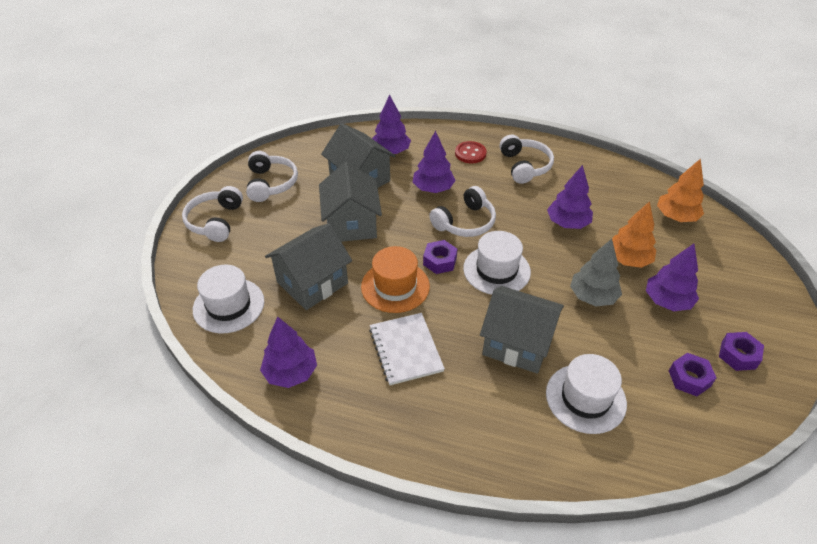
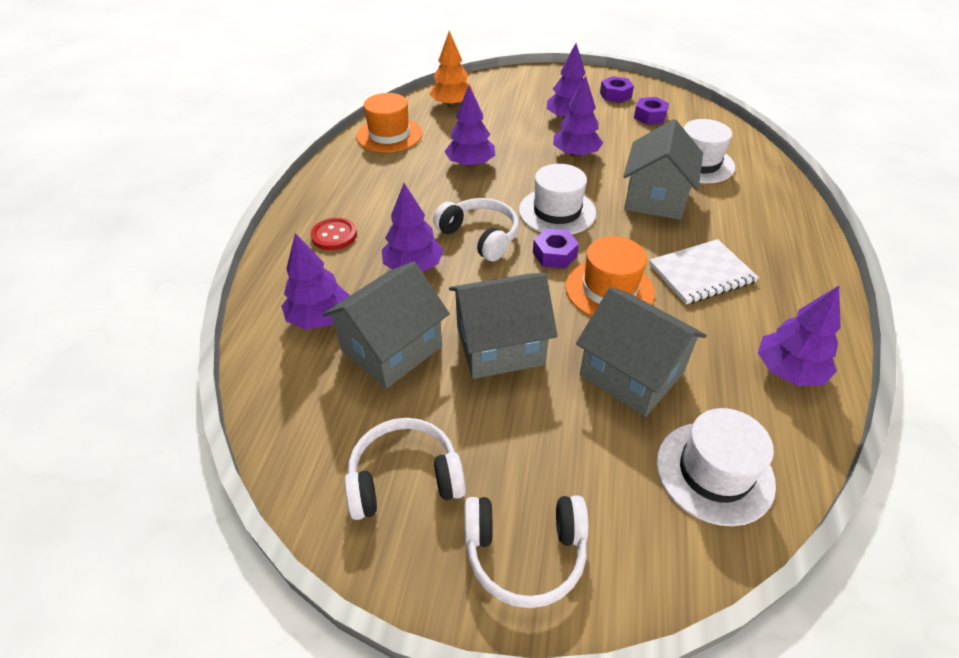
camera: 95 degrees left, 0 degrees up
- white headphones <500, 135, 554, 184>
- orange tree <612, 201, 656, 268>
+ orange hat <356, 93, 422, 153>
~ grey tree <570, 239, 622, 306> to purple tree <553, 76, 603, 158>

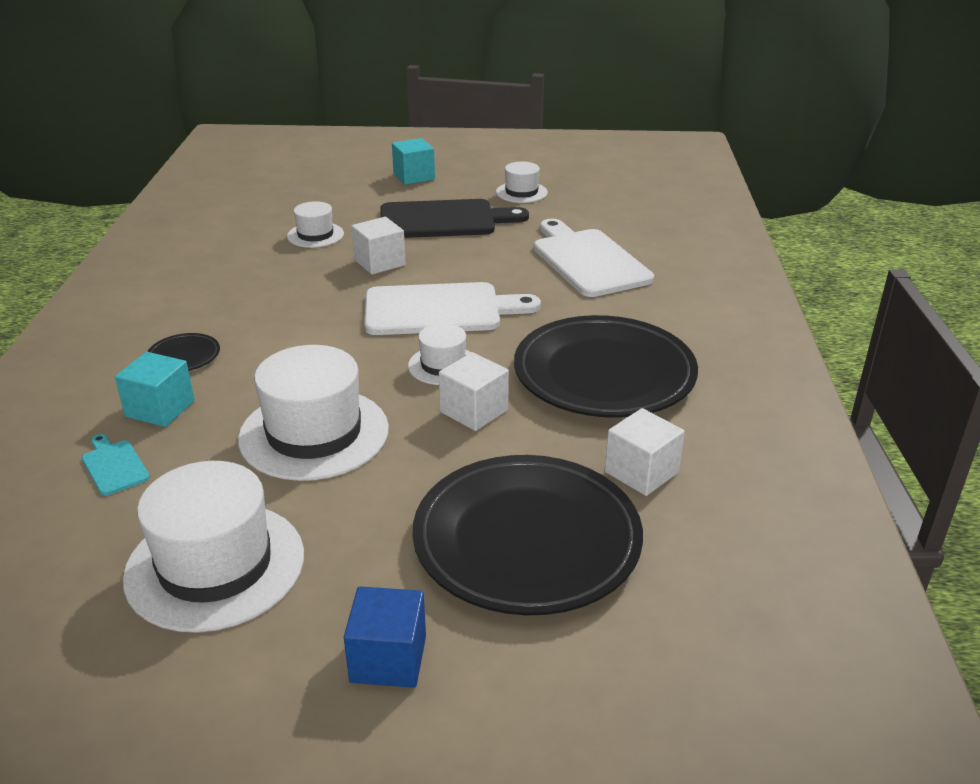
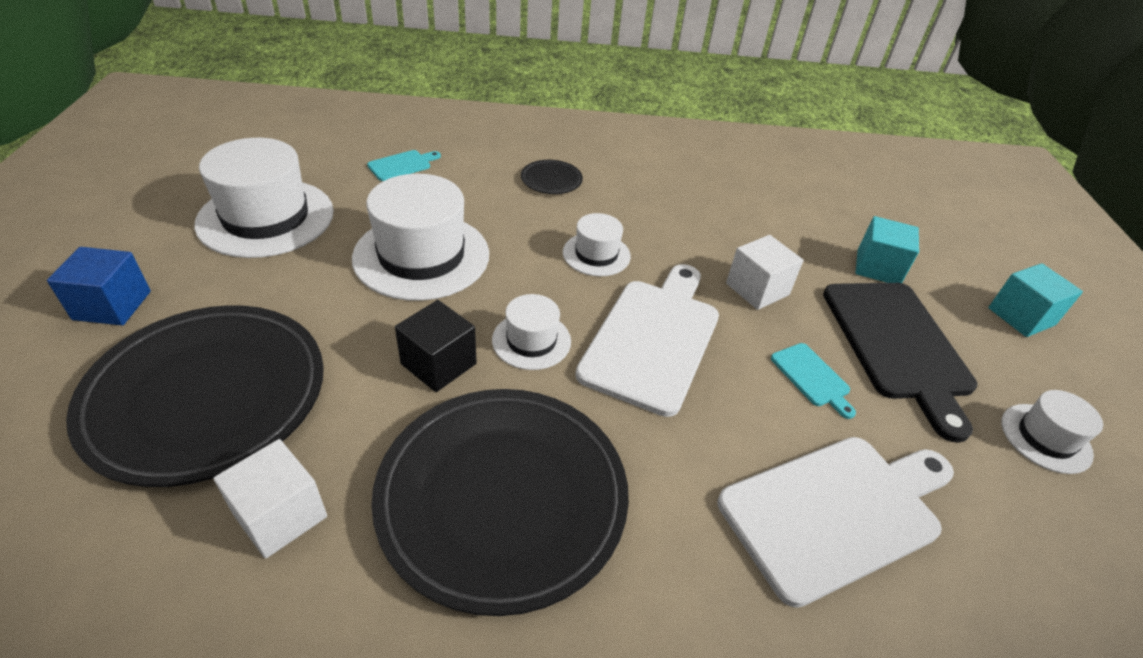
camera: 85 degrees right, 10 degrees up
+ turquoise cutting board <771, 343, 856, 419>
~ turquoise cube <115, 352, 195, 427> to <856, 216, 919, 283>
~ white hat <287, 201, 344, 248> to <563, 213, 631, 276>
~ white cube <439, 352, 509, 431> to black cube <395, 300, 477, 392>
~ white cutting board <365, 282, 541, 335> = <575, 264, 719, 417> 150 degrees counterclockwise

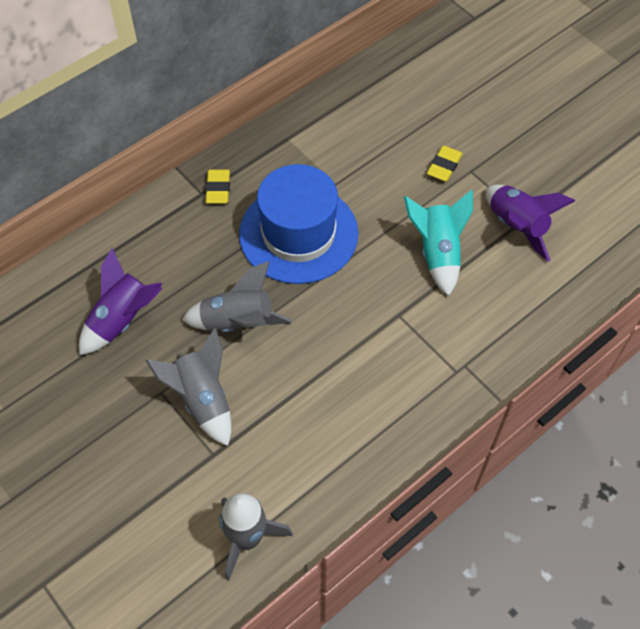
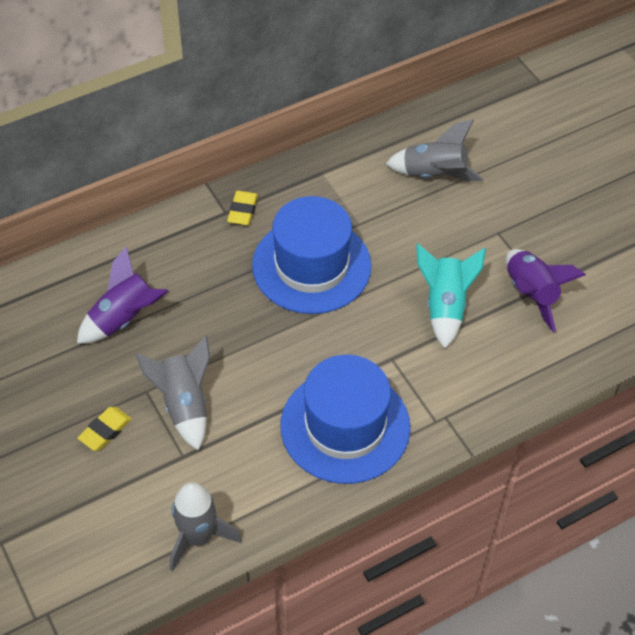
camera: 10 degrees right, 5 degrees down
+ blue hat <281, 355, 410, 484>
~ grey rocket <182, 261, 292, 332> to <386, 119, 483, 181>
~ yellow eraser <427, 146, 463, 182> to <78, 407, 132, 451>

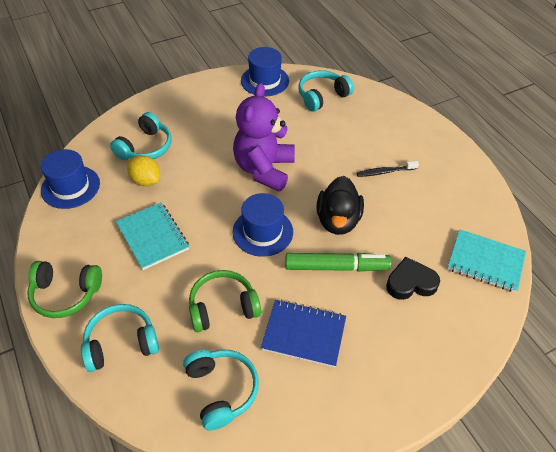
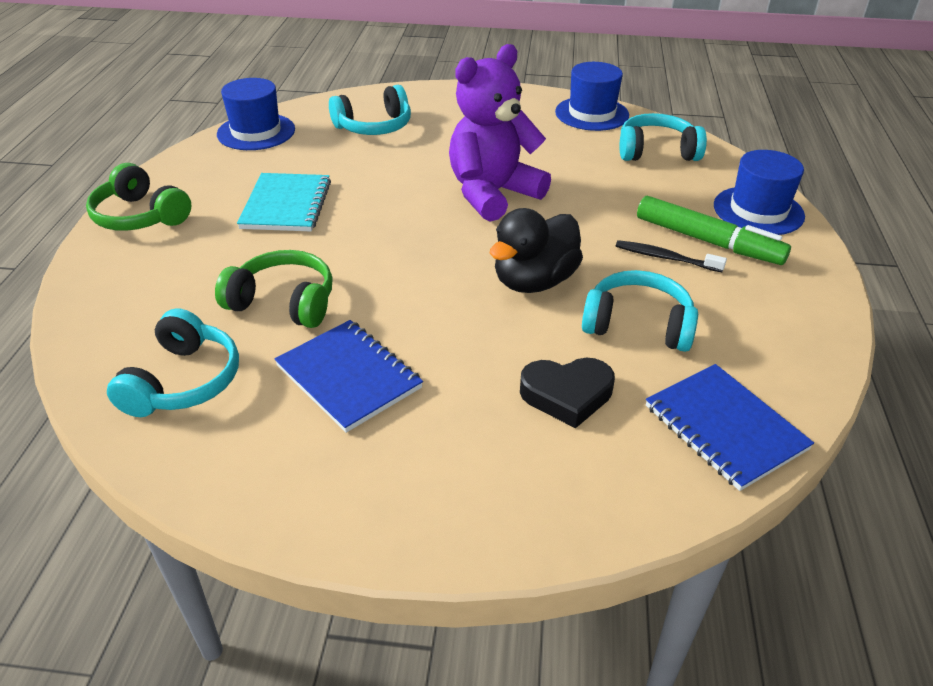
camera: 35 degrees right, 10 degrees down
- yellow lemon <127, 155, 160, 186>
~ turquoise headphones <81, 304, 159, 372> to <582, 270, 698, 352>
~ blue hat <232, 193, 293, 257> to <714, 150, 805, 235>
~ green marker <285, 253, 392, 272> to <637, 196, 791, 265>
~ turquoise notebook <447, 229, 526, 293> to blue notebook <646, 364, 814, 491>
~ black heart <386, 257, 440, 300> = <520, 358, 615, 428> 150 degrees clockwise

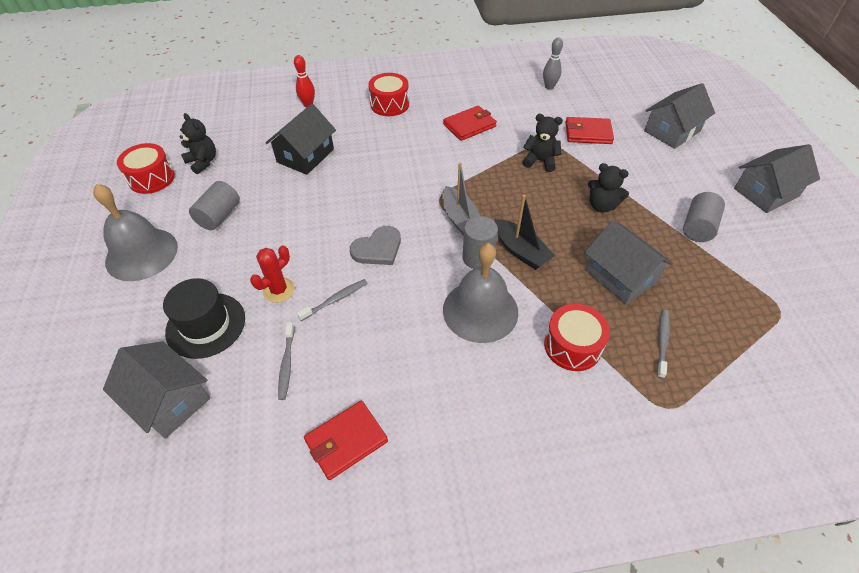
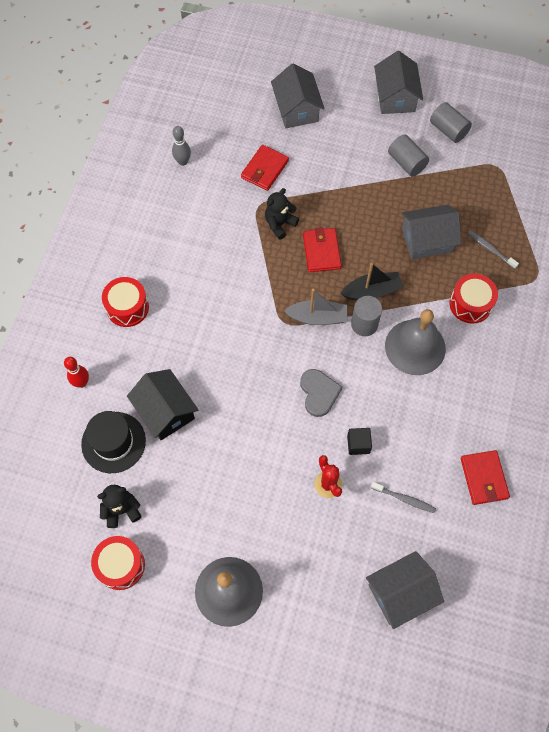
camera: 65 degrees left, 15 degrees up
- black teddy bear <588, 163, 629, 213>
~ black hat <163, 278, 245, 359> to <81, 411, 146, 473>
~ grey cylinder <189, 181, 240, 230> to <430, 102, 472, 143>
~ red wallet <443, 106, 497, 141> to <303, 227, 342, 272>
~ grey toothbrush <297, 279, 367, 321> to black cube <347, 428, 372, 455>

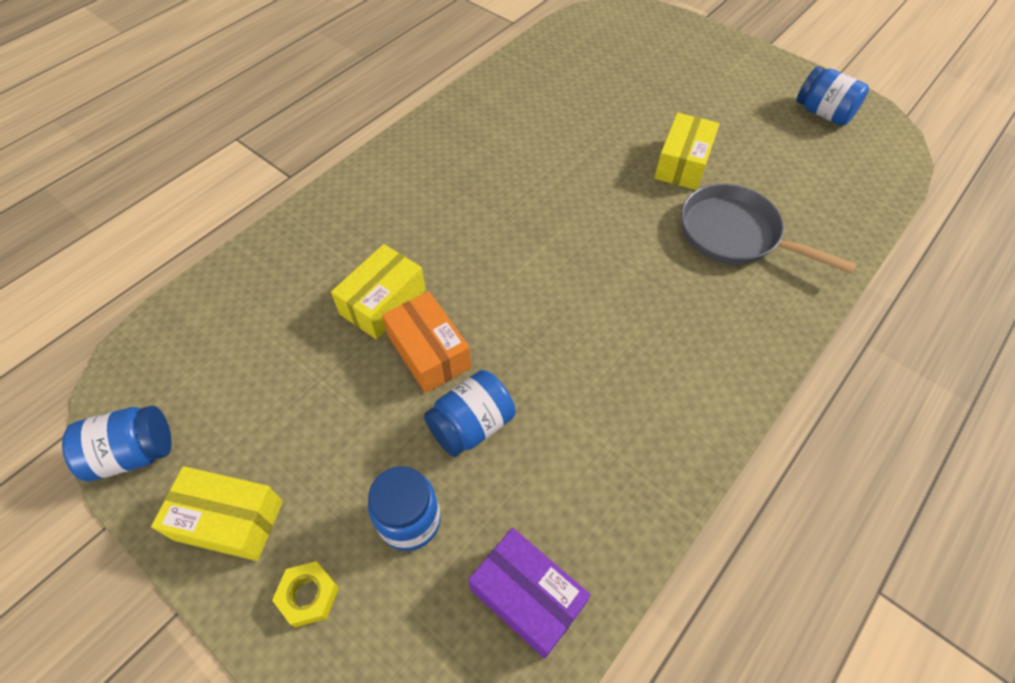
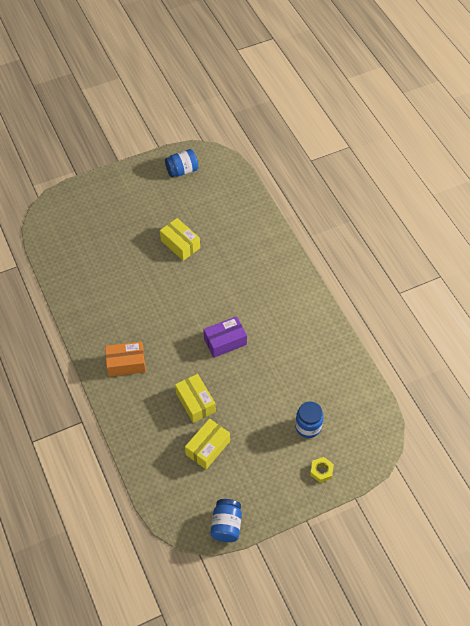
camera: 65 degrees left, 0 degrees up
- blue jar <424, 370, 516, 457>
- grey pan <681, 184, 856, 274>
~ yellow box <151, 466, 283, 561> to <185, 418, 230, 469>
~ orange box <382, 291, 471, 393> to <105, 341, 146, 377>
~ purple box <468, 528, 591, 659> to <203, 316, 247, 358>

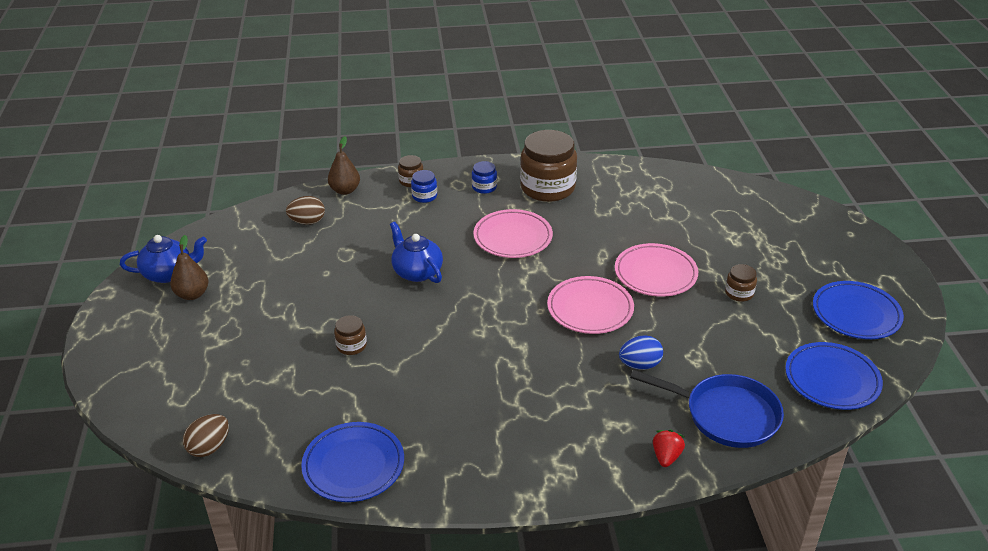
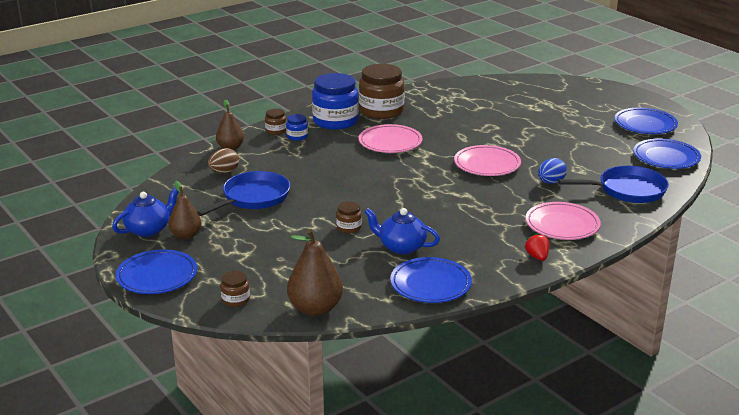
camera: 30 degrees left, 10 degrees down
+ blue plate <116, 250, 197, 294>
+ blue pan <197, 171, 290, 216>
~ blue teapot <390, 222, 443, 283> to <365, 208, 440, 254>
~ pink plate <615, 243, 698, 297> to <526, 202, 601, 240>
~ red strawberry <653, 430, 685, 467> to <524, 233, 549, 261>
~ brown jar <725, 264, 757, 302> to <220, 271, 250, 307>
~ brown egg <183, 414, 229, 457> to brown pear <287, 229, 343, 316>
~ blue jar <472, 161, 497, 194> = <312, 73, 359, 130> x2.20

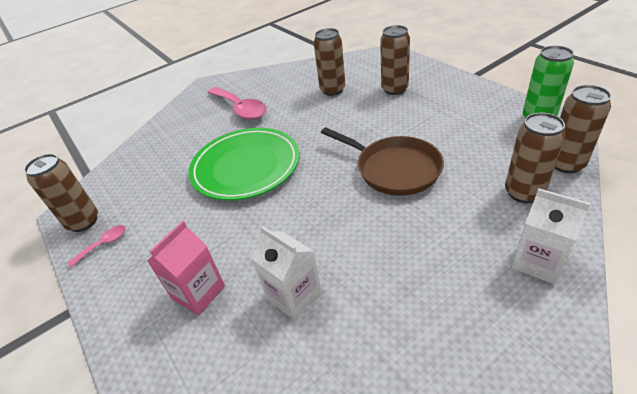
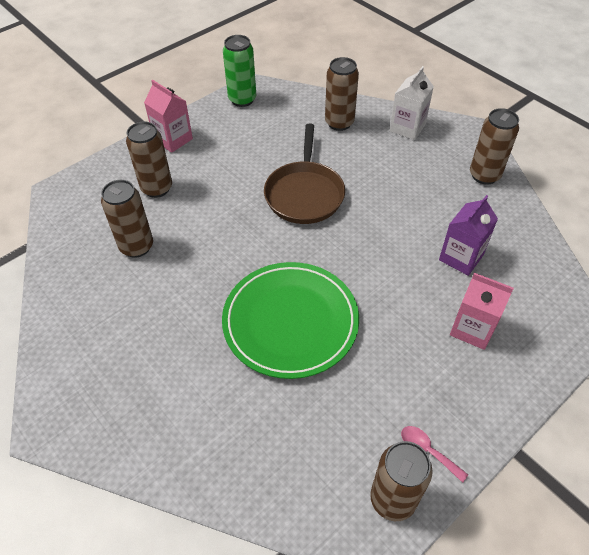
camera: 100 degrees left, 10 degrees up
- pink spoon <207, 87, 267, 120>
+ pink carton <144, 80, 193, 153>
~ brown can <555, 85, 611, 173> to <470, 108, 519, 185>
~ white carton <252, 226, 322, 320> to purple carton <439, 195, 498, 276>
~ brown pan <321, 127, 444, 196> = <264, 124, 345, 224> 150 degrees clockwise

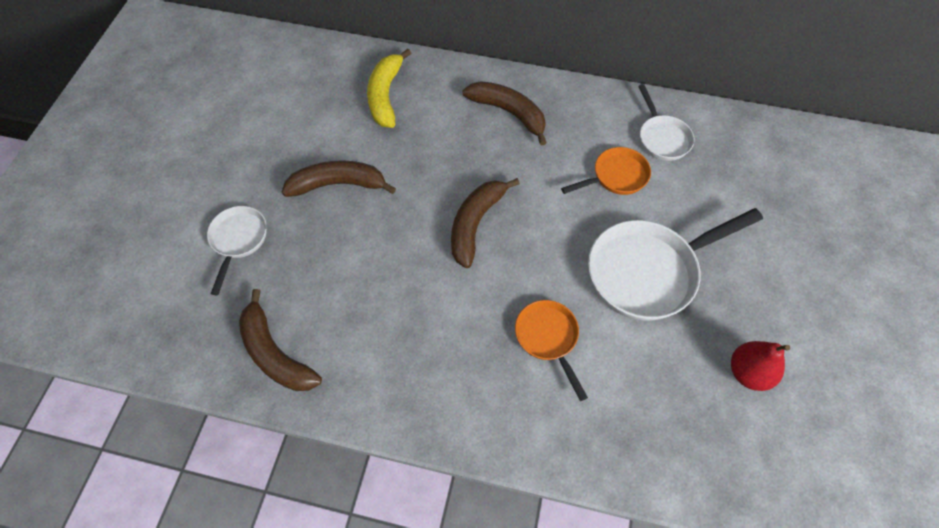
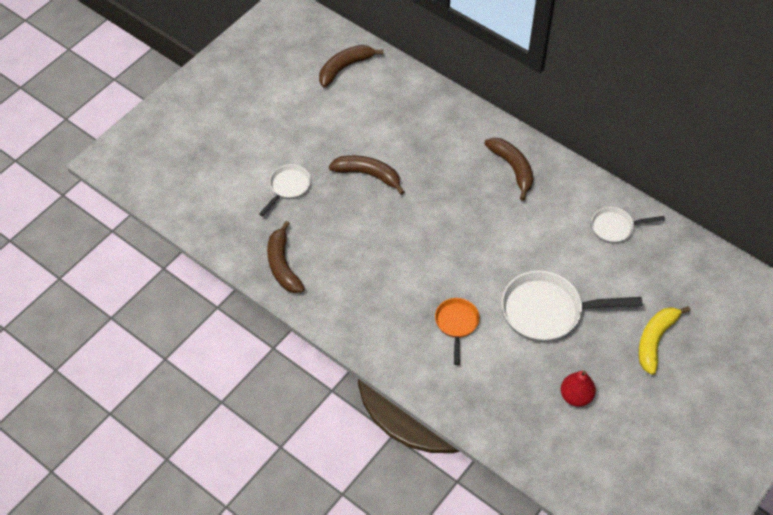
camera: 25 degrees right, 5 degrees down
- orange pan <561, 147, 651, 195>
~ yellow banana <367, 49, 411, 128> to <638, 306, 690, 375>
~ brown banana <451, 178, 520, 268> to <319, 45, 384, 87>
~ white pan <638, 84, 694, 161> = <591, 207, 665, 244> 75 degrees clockwise

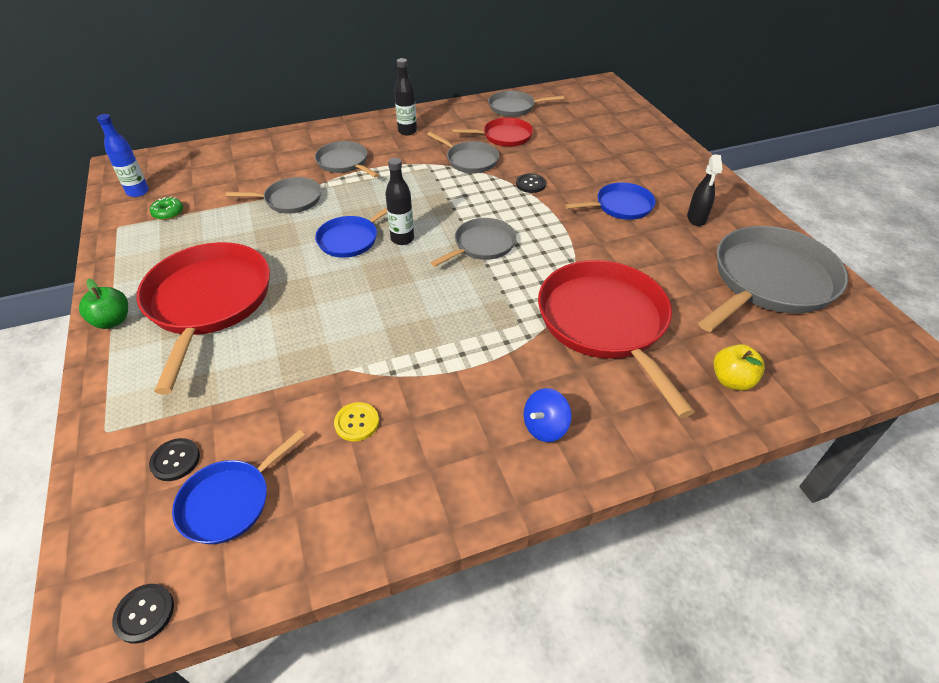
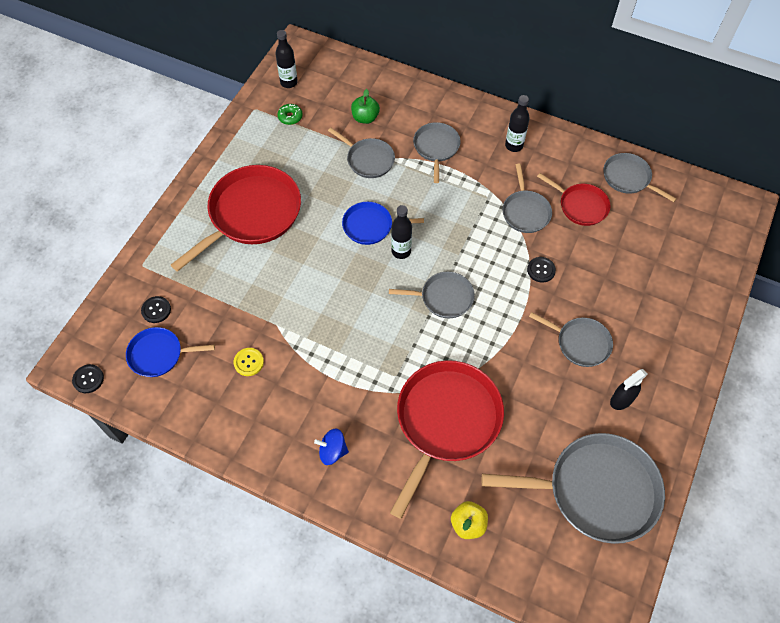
camera: 45 degrees right, 15 degrees up
~ green apple <79, 279, 128, 329> to <351, 89, 380, 124>
~ blue bottle <97, 114, 149, 197> to black bottle <275, 30, 298, 88>
~ blue pan <565, 182, 656, 220> to grey pan <529, 312, 613, 367>

